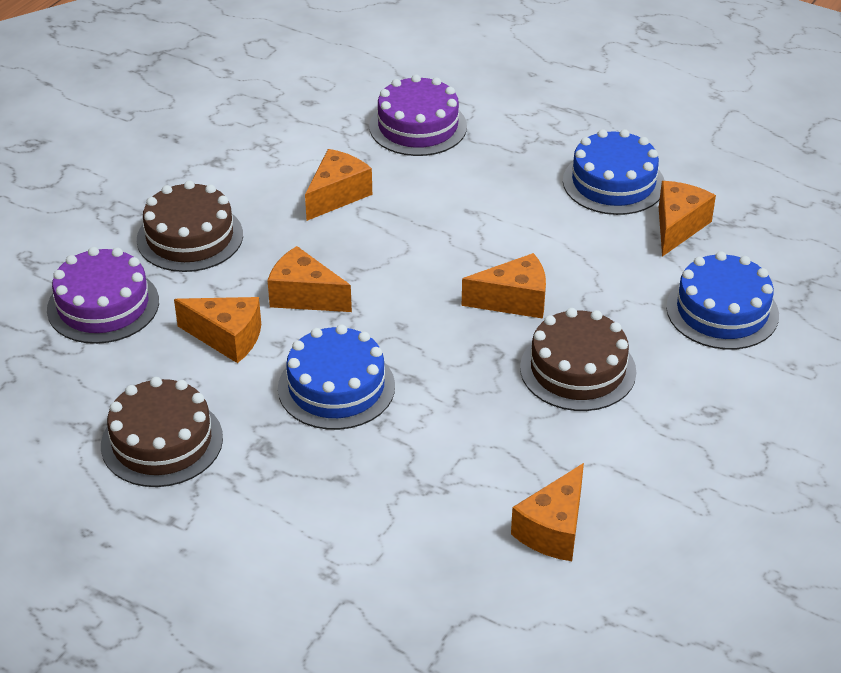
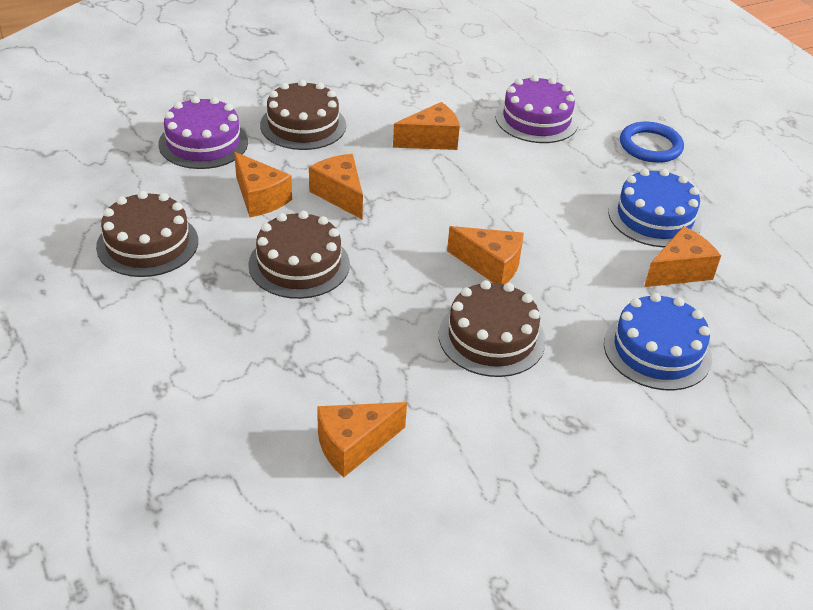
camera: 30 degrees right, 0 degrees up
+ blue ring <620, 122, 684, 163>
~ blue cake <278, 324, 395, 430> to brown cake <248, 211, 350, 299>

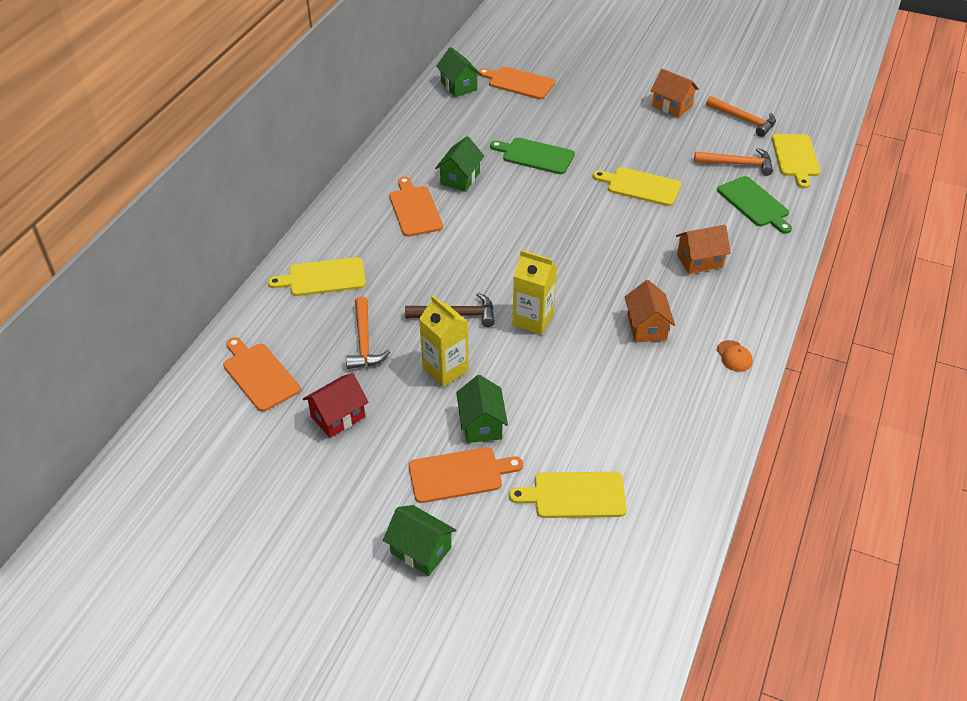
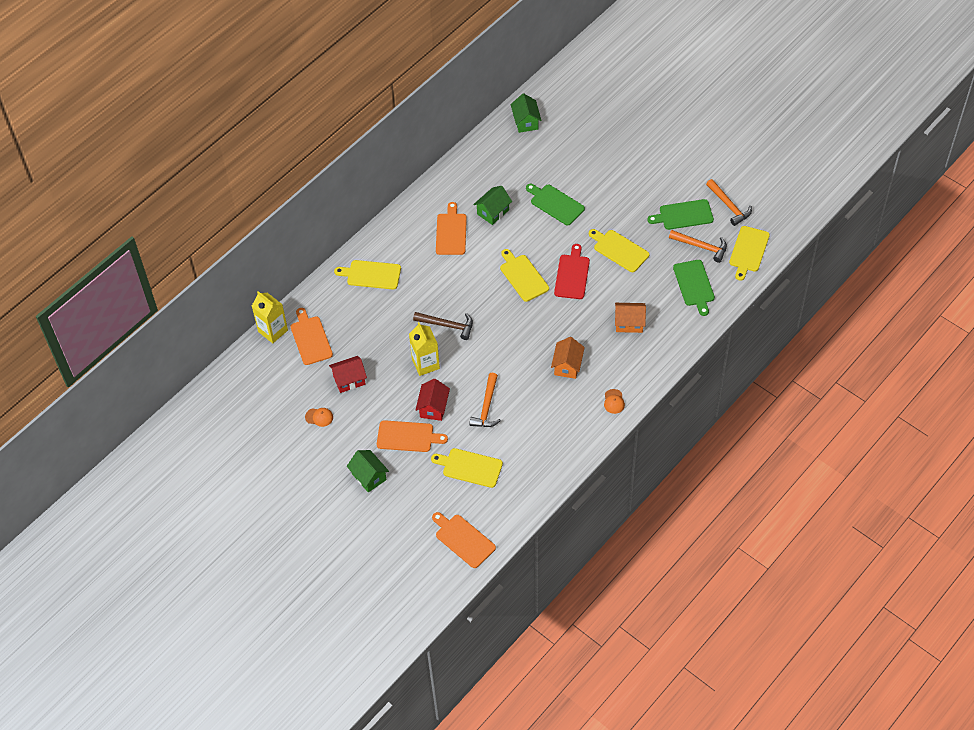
camera: 20 degrees right, 10 degrees up
- orange house <651, 69, 699, 118>
+ orange cap <305, 408, 333, 427>
+ yellow cutting board <500, 249, 549, 302>
+ red cutting board <554, 244, 590, 299>
+ green cutting board <647, 199, 714, 230>
~ orange hammer <346, 296, 390, 369> to <470, 373, 501, 427>
~ orange cutting board <478, 66, 555, 99> to <432, 512, 496, 568>
~ yellow carton <512, 250, 557, 335> to <252, 291, 288, 343>
~ green house <456, 375, 508, 443> to red house <416, 379, 450, 421>

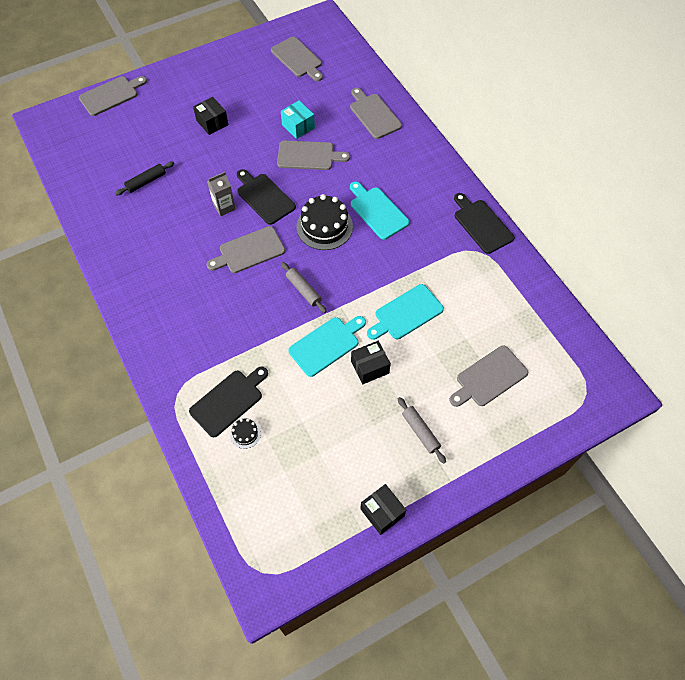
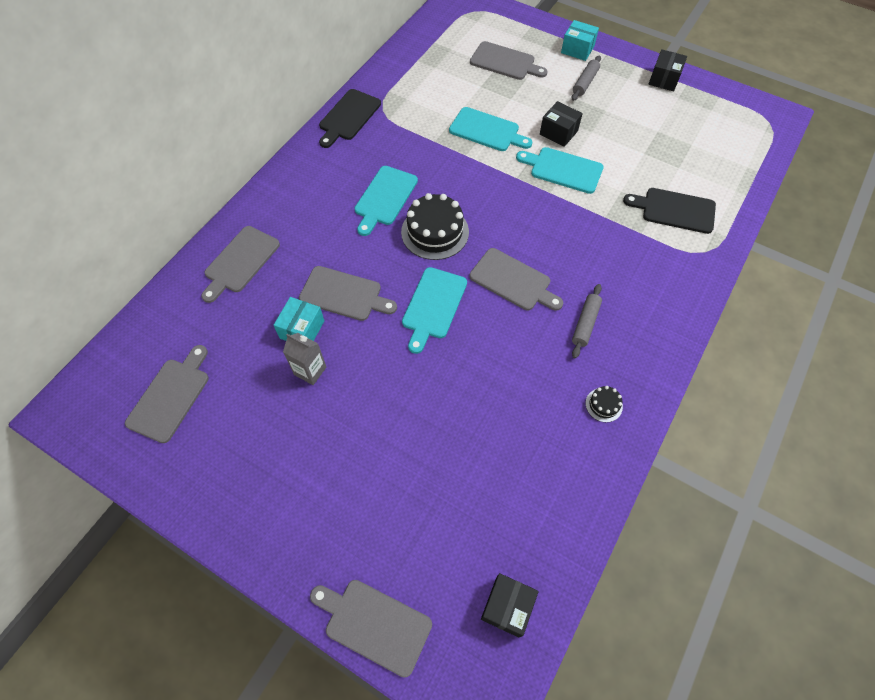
camera: 120 degrees left, 0 degrees up
- black rolling pin <115, 161, 174, 195>
+ turquoise box <561, 20, 599, 61>
~ black box <193, 97, 228, 135> to <481, 573, 539, 638>
~ grey carton <207, 172, 236, 216> to <283, 333, 326, 385>
~ black cake <230, 418, 261, 449> to <586, 386, 623, 422>
~ grey rolling pin <281, 262, 327, 313> to <572, 284, 602, 358>
~ black cutting board <237, 169, 296, 225> to turquoise cutting board <402, 267, 467, 354>
~ grey cutting board <277, 140, 350, 170> = <299, 266, 397, 321> 135 degrees clockwise

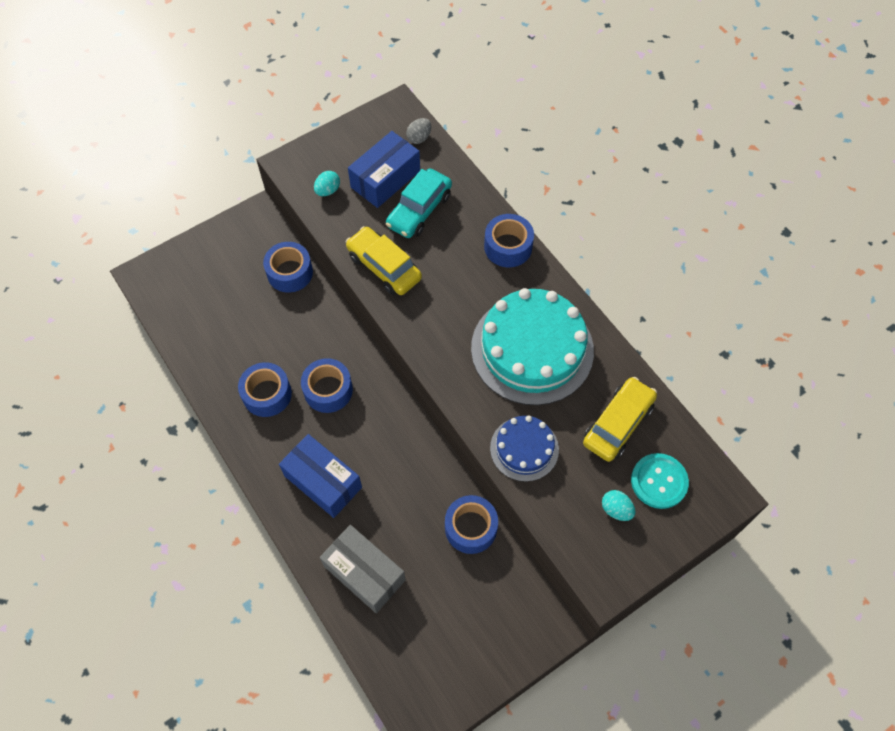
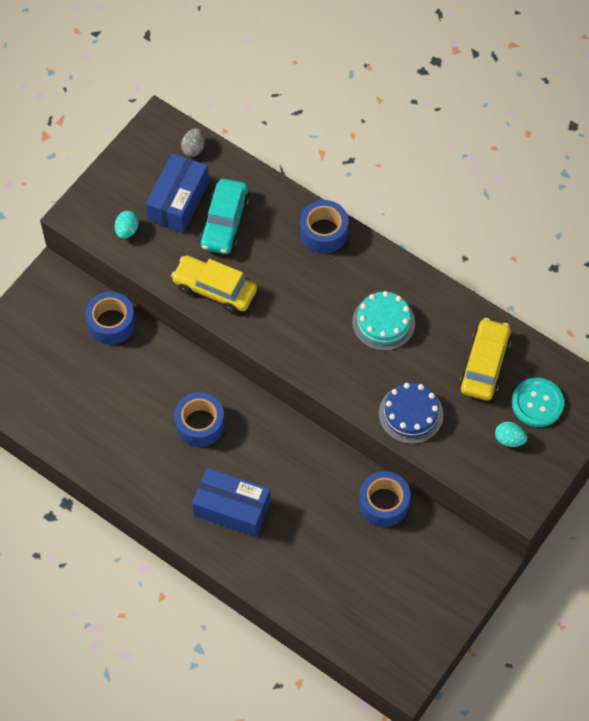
camera: 20 degrees left, 0 degrees up
- blue tape <238, 362, 292, 417>
- grey box <320, 525, 406, 613>
~ turquoise cake <471, 288, 594, 405> = <352, 291, 415, 351> x0.53

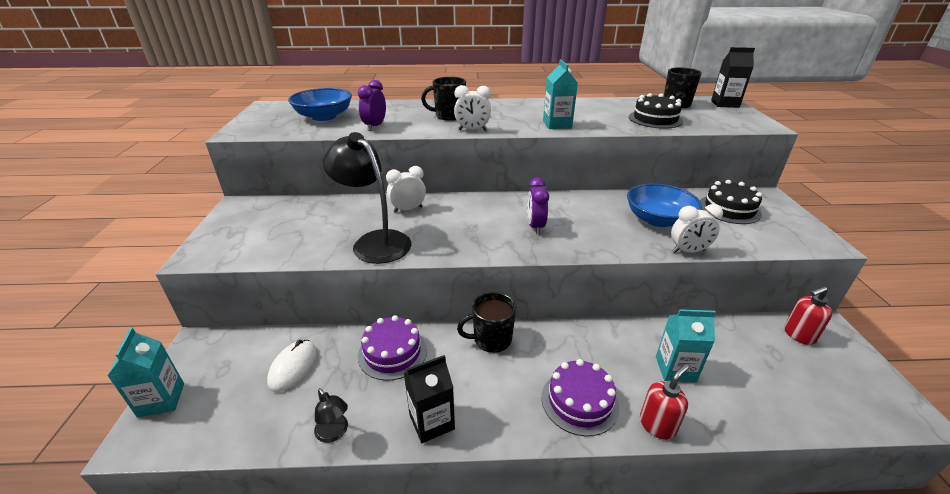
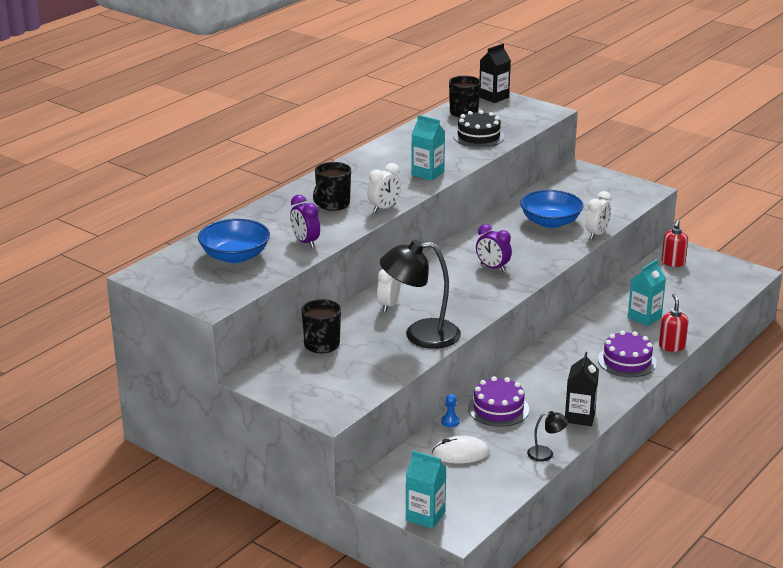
camera: 50 degrees left, 5 degrees down
- black cake <700, 180, 762, 224>
+ blue pawn <441, 394, 460, 427>
~ black mug <457, 292, 516, 353> to <301, 299, 341, 353>
~ white mouse <267, 340, 317, 392> = <432, 436, 489, 463> 60 degrees counterclockwise

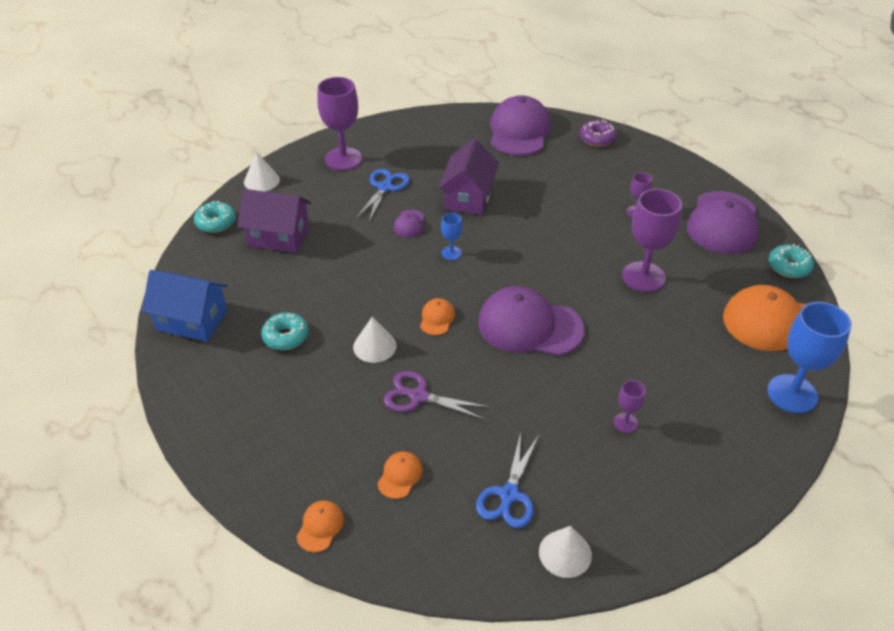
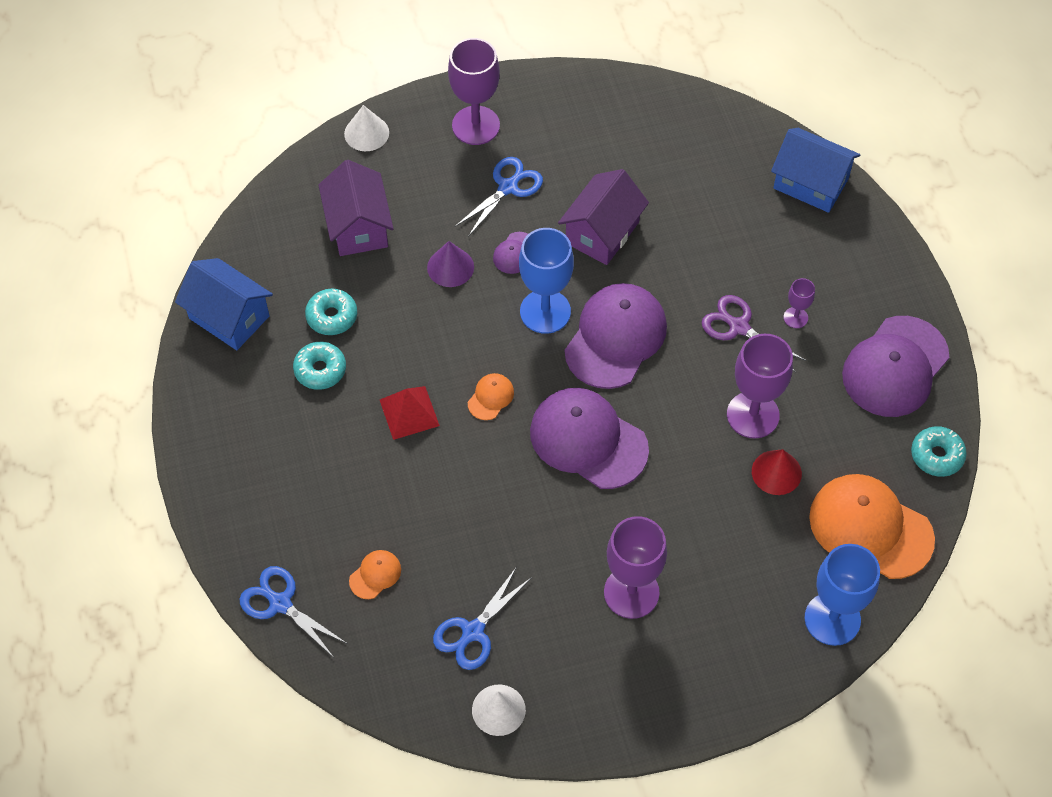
camera: 20 degrees right, 15 degrees up
+ purple cone <427, 241, 474, 287>
+ red cone <752, 449, 802, 495>
~ turquoise donut <194, 201, 236, 233> to <305, 289, 357, 335>
~ purple scissors <384, 371, 490, 420> to <702, 295, 807, 372>
~ purple cap <490, 95, 551, 156> to <564, 283, 667, 389>
~ orange cap <296, 500, 344, 552> to blue scissors <240, 566, 348, 657>
~ white cone <353, 316, 397, 363> to red pyramid <380, 386, 440, 440>
~ purple donut <580, 120, 617, 147> to blue house <771, 128, 860, 213>
~ purple house <238, 189, 311, 253> = <318, 160, 394, 256> 45 degrees clockwise
~ blue goblet <441, 213, 462, 260> = <519, 228, 574, 334> x2.07
~ purple goblet <614, 380, 646, 433> = <604, 516, 667, 619> x2.07

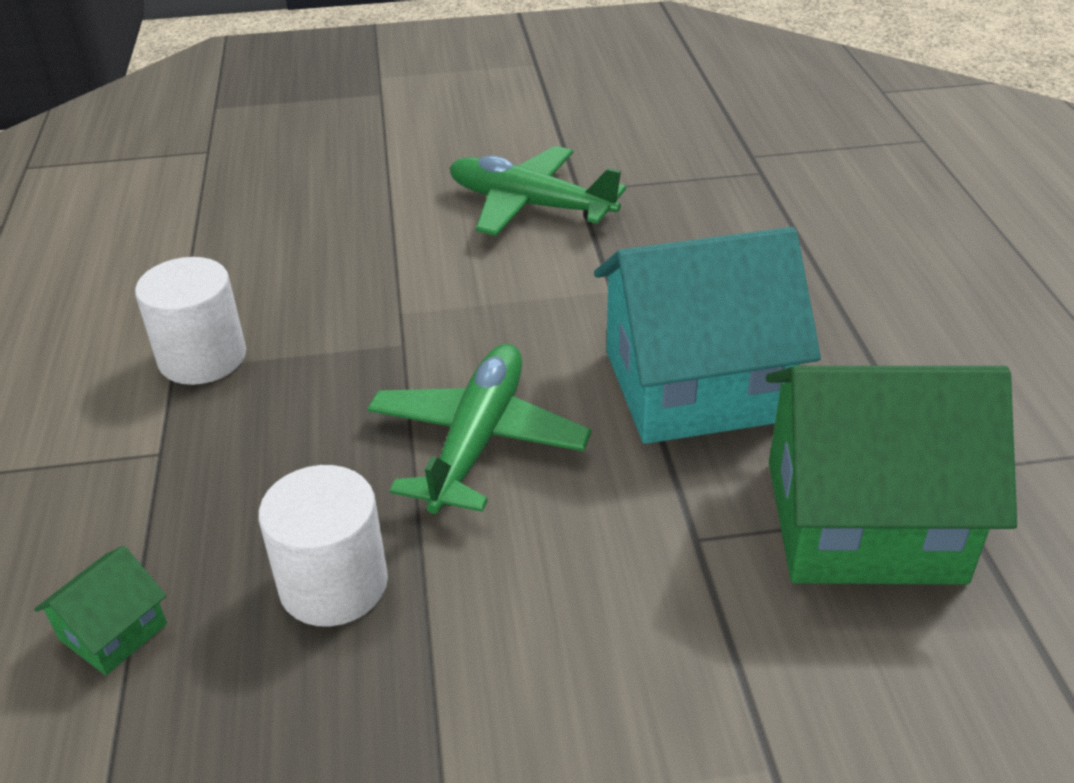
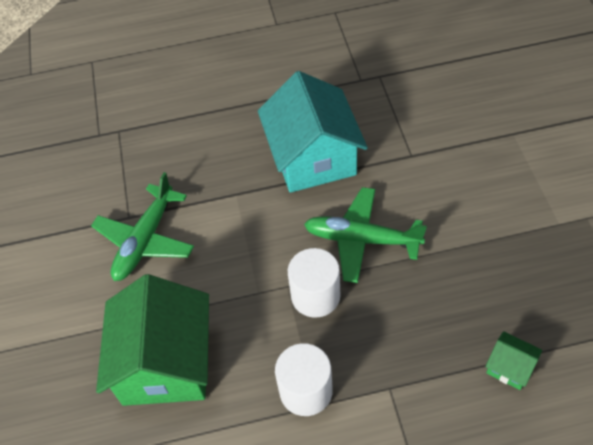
camera: 90 degrees left, 15 degrees up
~ white cylinder <258, 465, 388, 627> to <288, 248, 340, 318>
~ green house <766, 366, 1017, 585> to <96, 274, 209, 406>

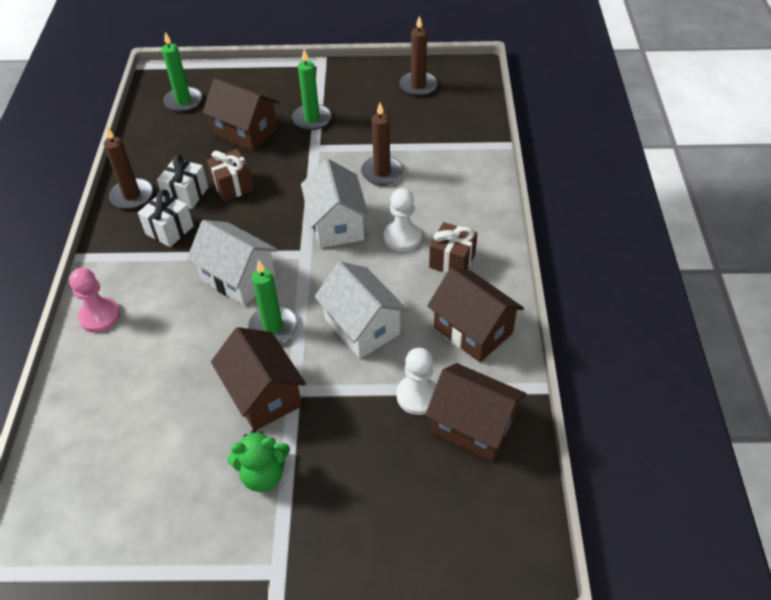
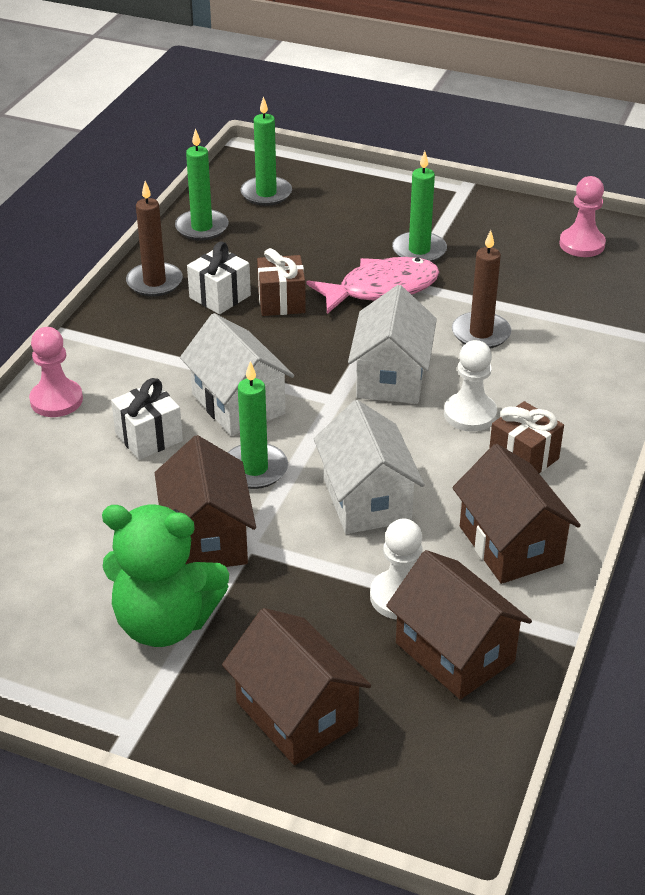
camera: 20 degrees right, 10 degrees down
+ green candle <175, 128, 229, 240>
+ pink fish <306, 257, 440, 314>
~ white gift <138, 189, 194, 247> to <111, 378, 183, 460>
~ brown house <202, 78, 279, 151> to <222, 608, 371, 765>
~ brown candle <399, 15, 438, 96> to pink pawn <559, 176, 606, 257>
~ green teddy bear <227, 429, 290, 492> = <102, 505, 229, 647> x1.58

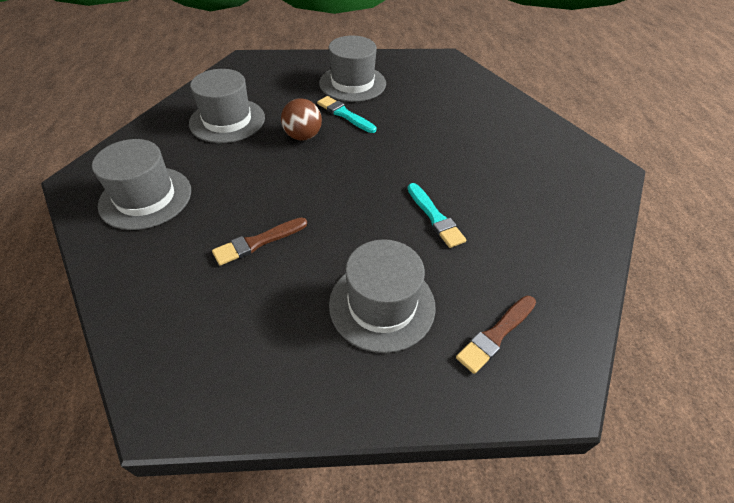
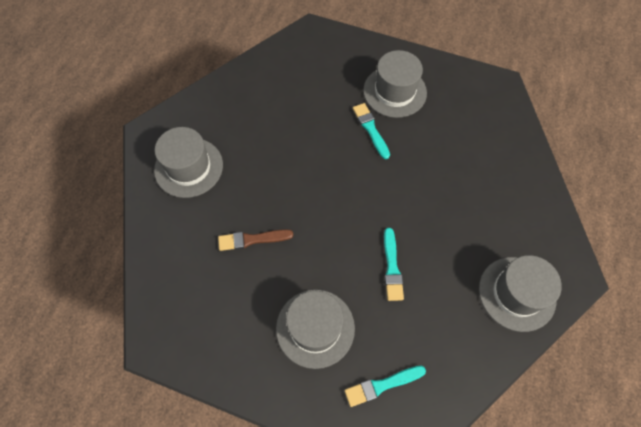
camera: 25 degrees right, 15 degrees up
- brown ball <281, 98, 322, 141>
~ grey hat <189, 69, 265, 143> to <479, 255, 562, 332>
~ brown brush <456, 296, 536, 374> to turquoise brush <345, 366, 426, 407>

